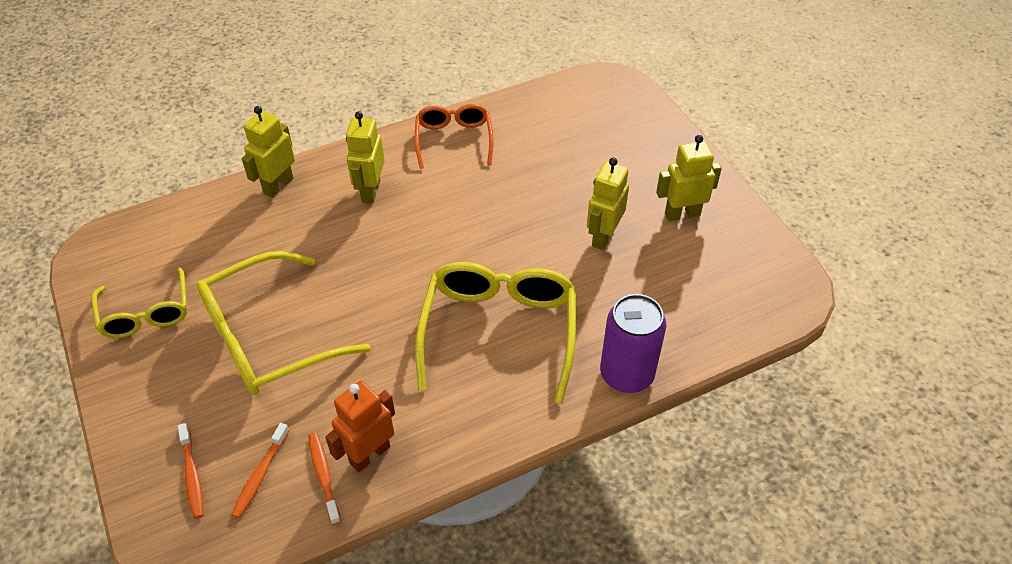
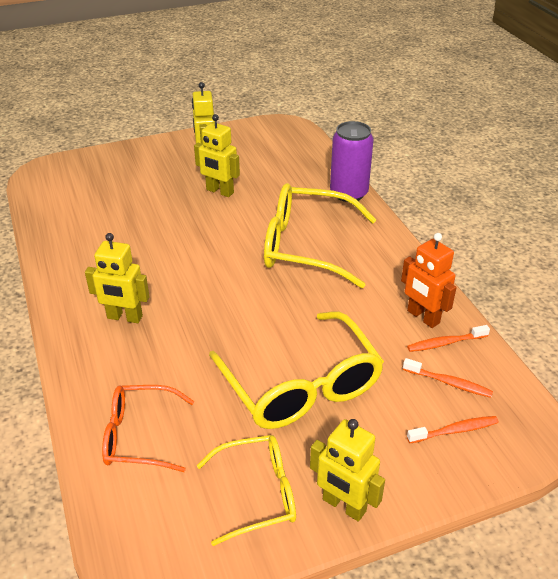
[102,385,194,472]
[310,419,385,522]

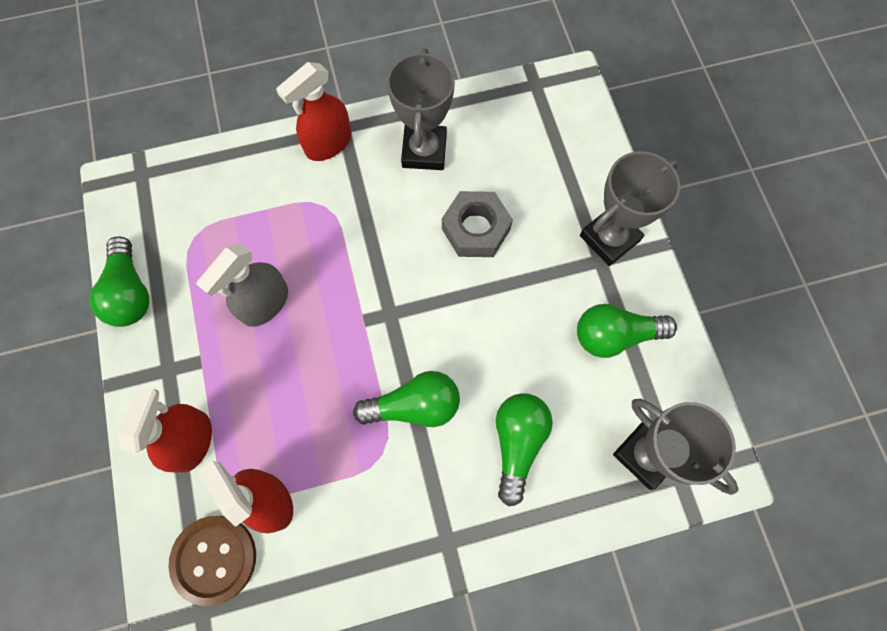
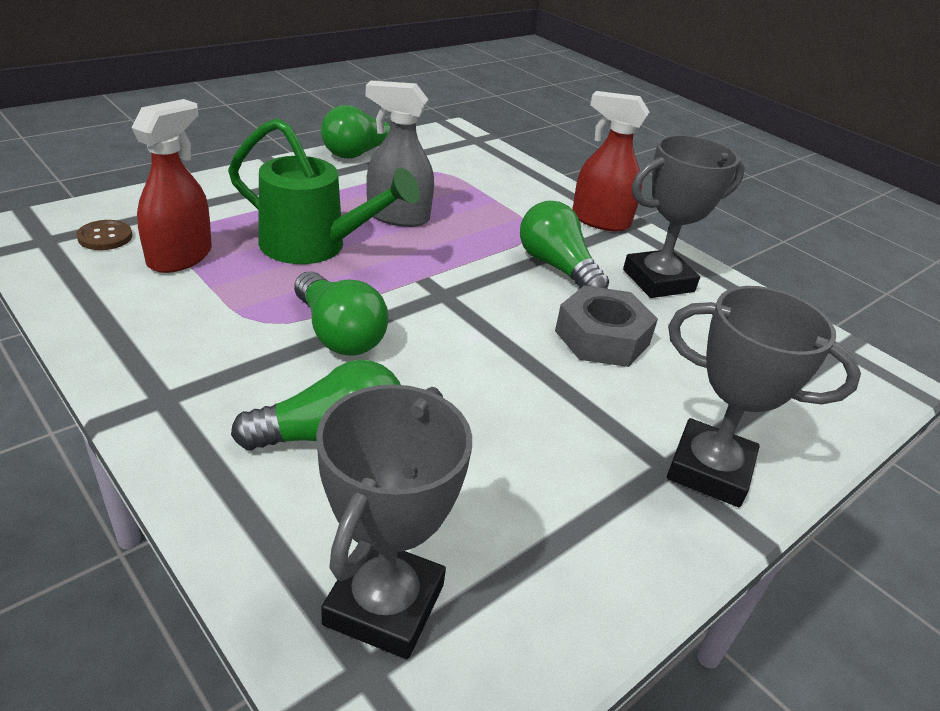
[520,201,609,289]
[118,385,212,473] (first image)
[76,220,132,250]
[228,118,420,264]

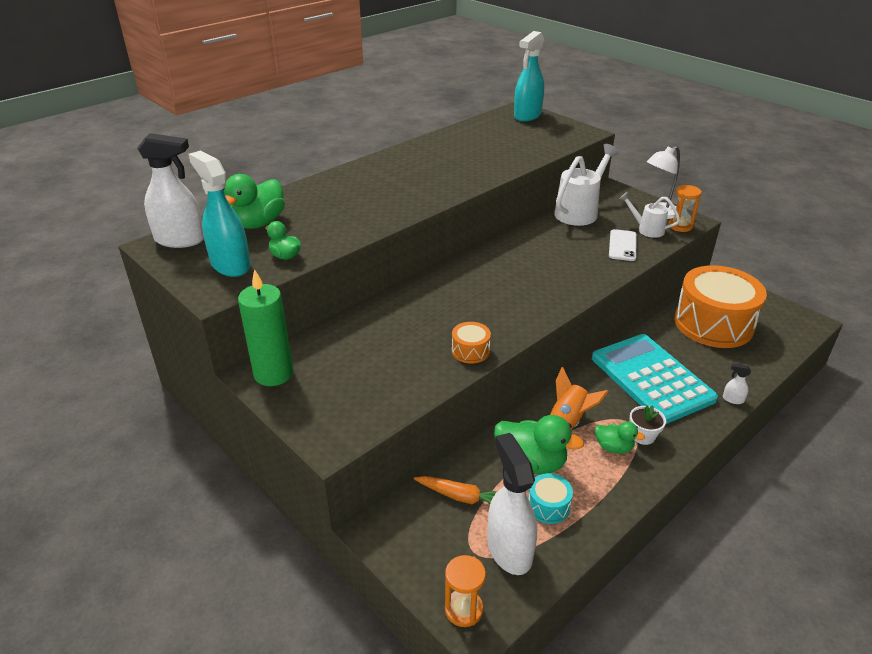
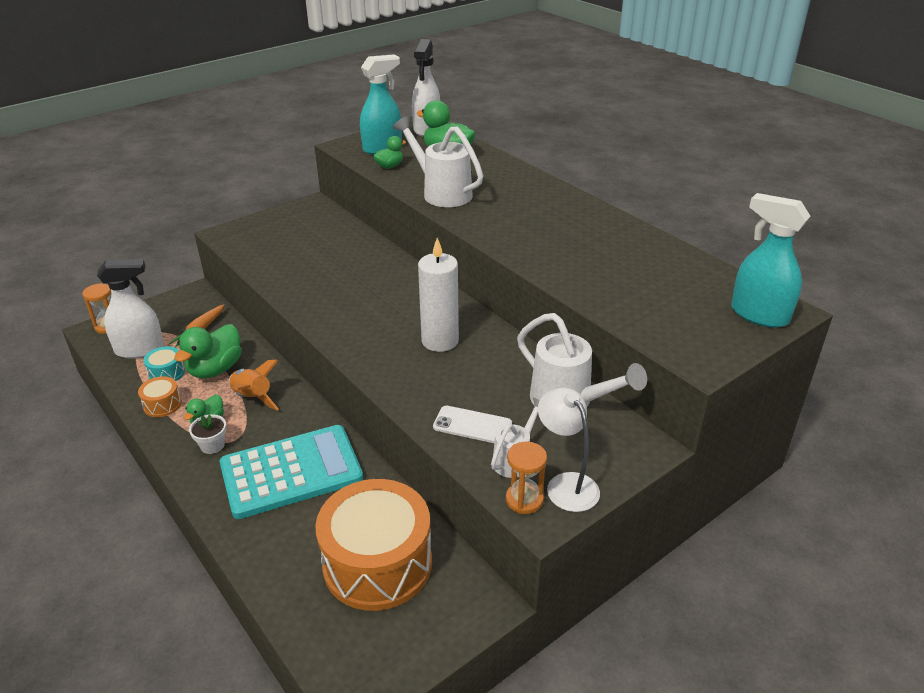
[238,269,293,386] (first image)
[138,376,182,417]
[723,363,751,404] (first image)
[393,116,483,207]
[418,238,459,352]

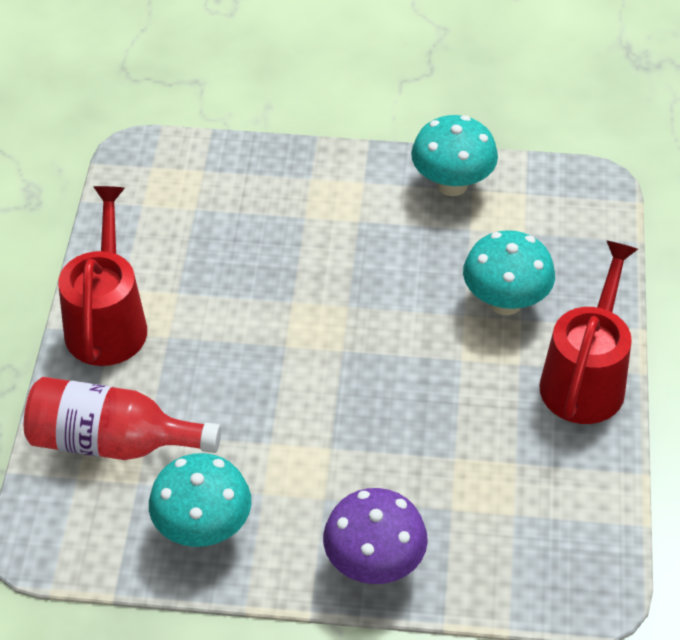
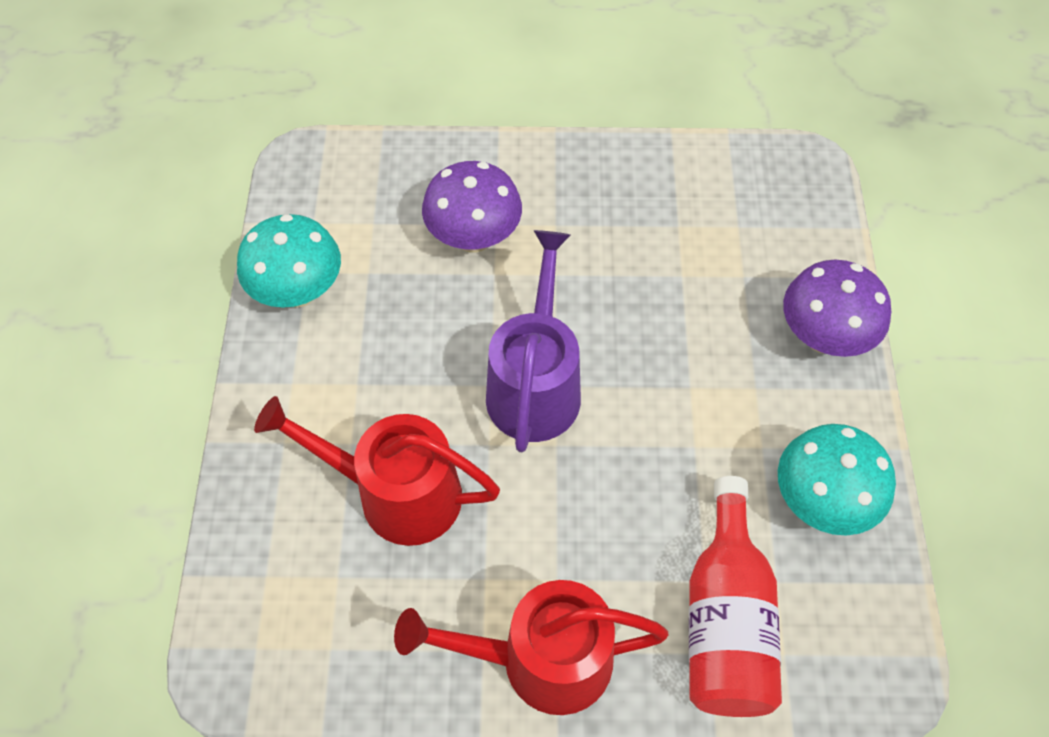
[422,161,522,253]
[254,396,500,546]
[486,230,581,452]

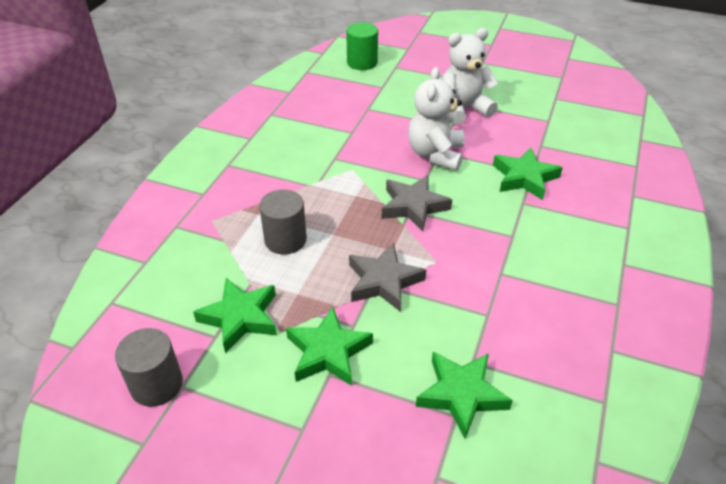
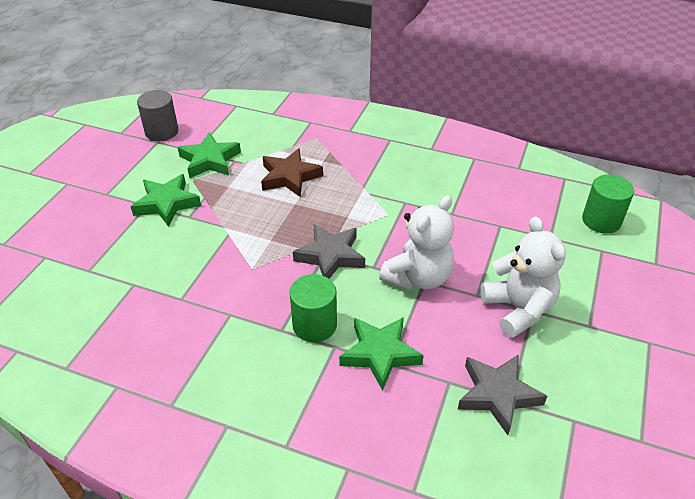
[379,195,454,290]
[261,148,323,197]
[458,354,547,435]
[416,352,513,439] (first image)
[290,274,337,342]

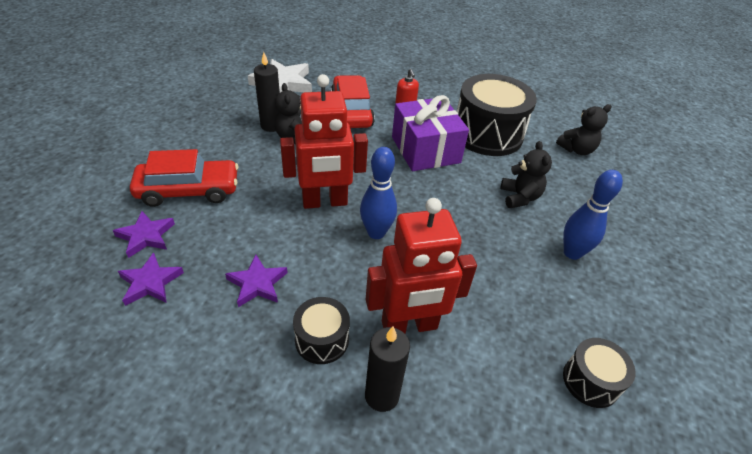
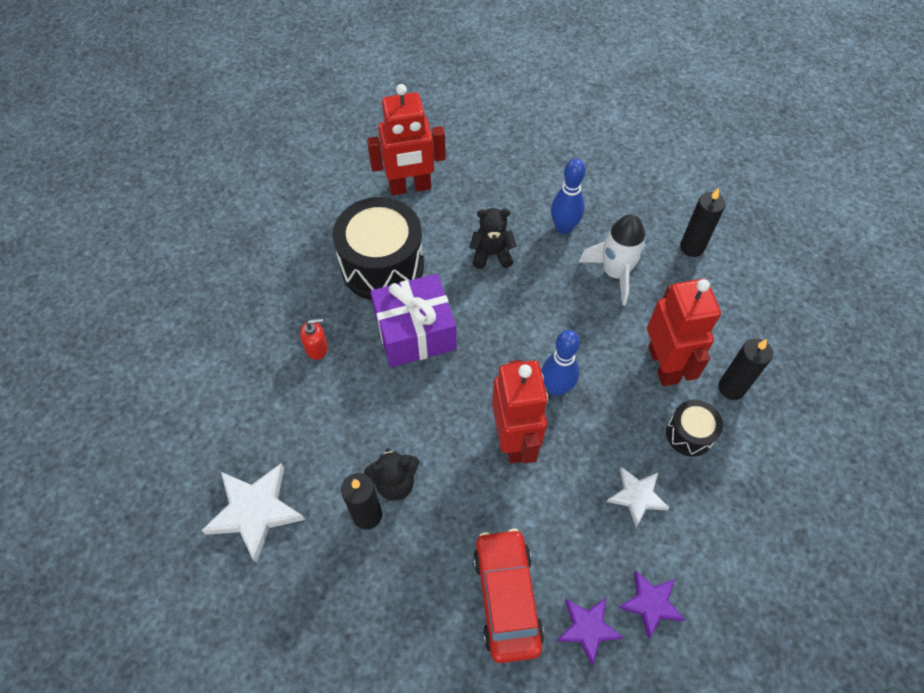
[331,75,375,128] (first image)
[367,84,446,196]
[607,467,669,527]
[680,188,726,257]
[579,214,646,306]

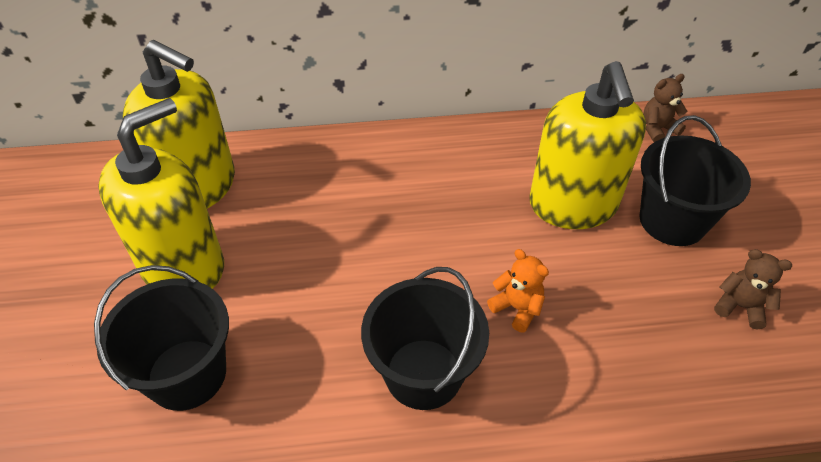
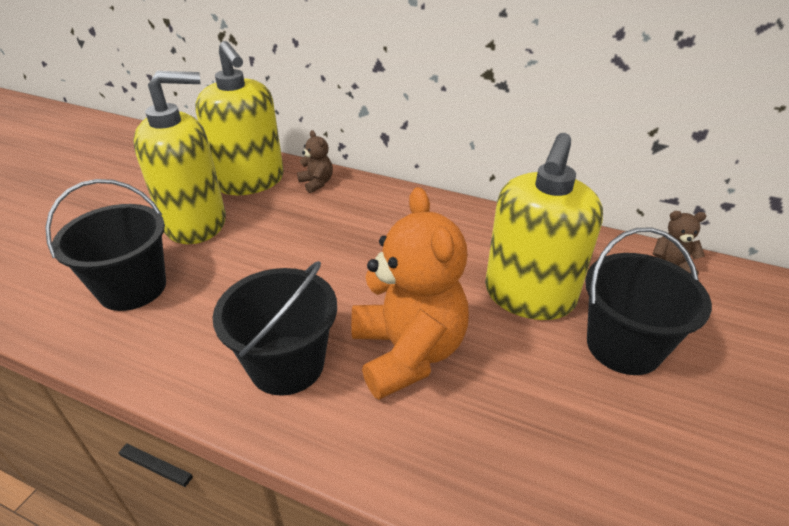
[351,187,469,400]
[297,130,333,193]

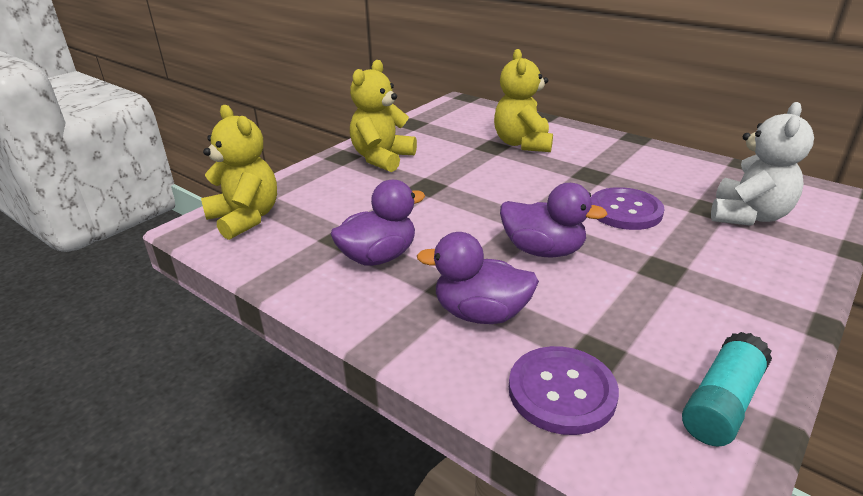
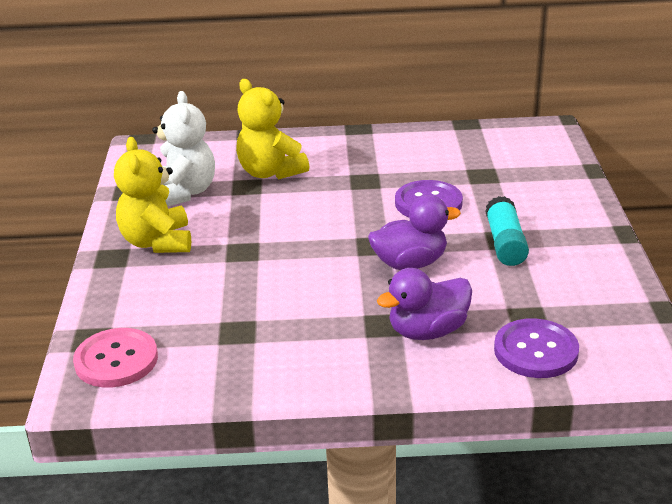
[152,91,215,206]
[73,328,158,388]
[330,180,425,266] (first image)
[485,196,529,266]

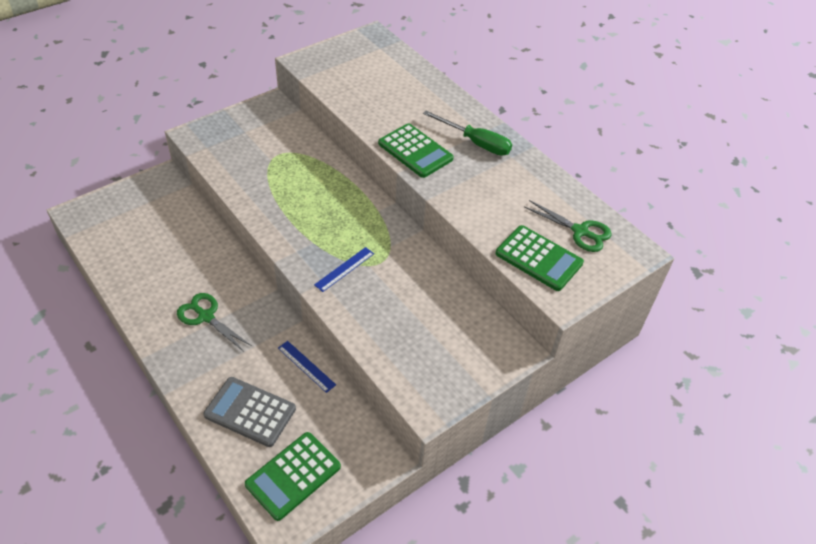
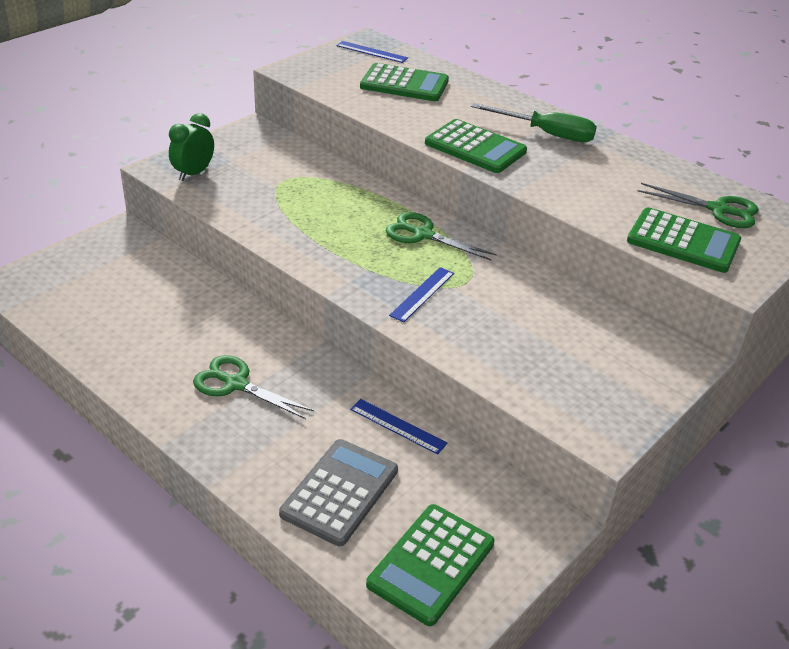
[279,439,398,546]
[336,41,408,63]
[360,63,449,101]
[169,113,214,181]
[386,212,497,261]

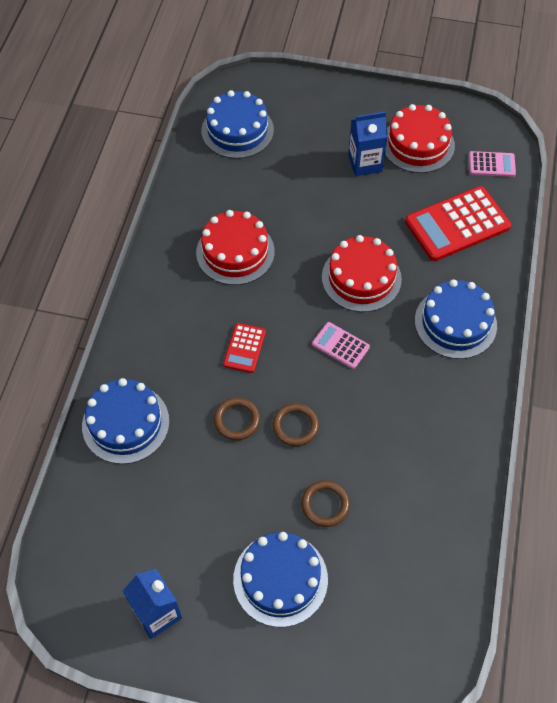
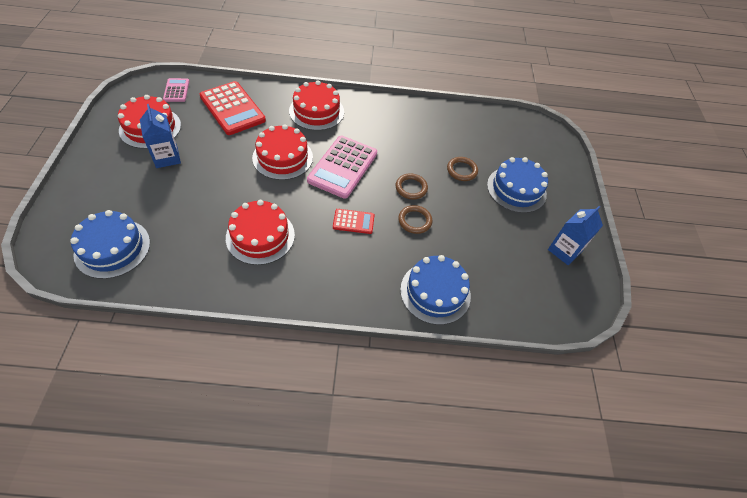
[289,80,344,131]
[307,136,377,199]

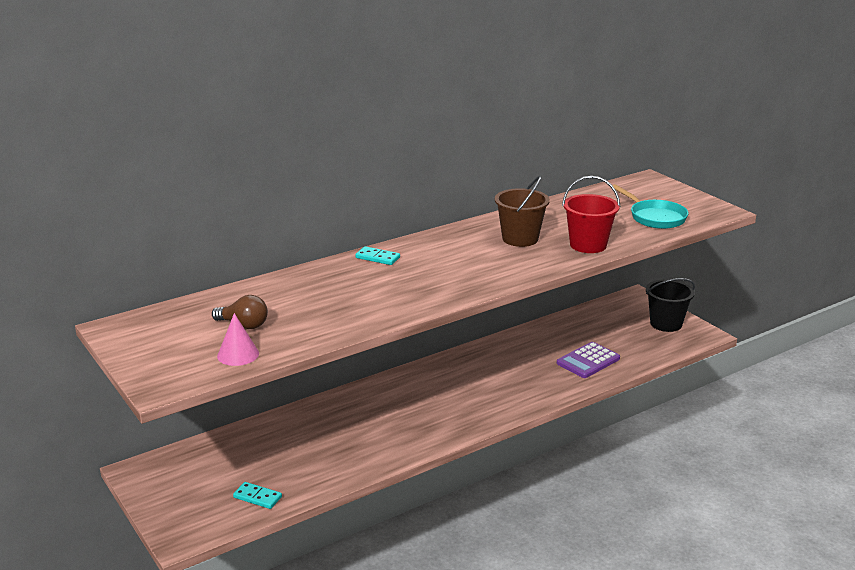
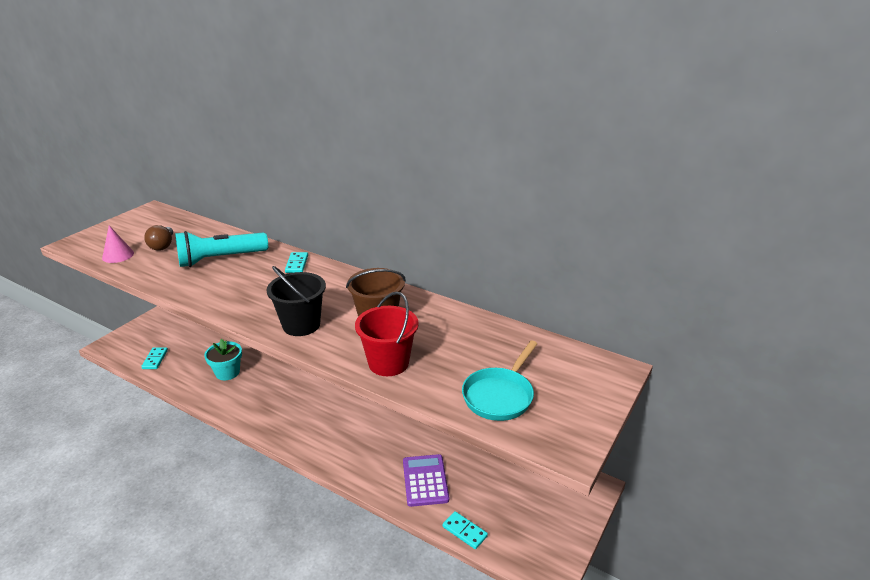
[267,266,326,336]
[403,454,449,507]
[175,231,268,267]
[204,339,242,380]
[443,511,488,549]

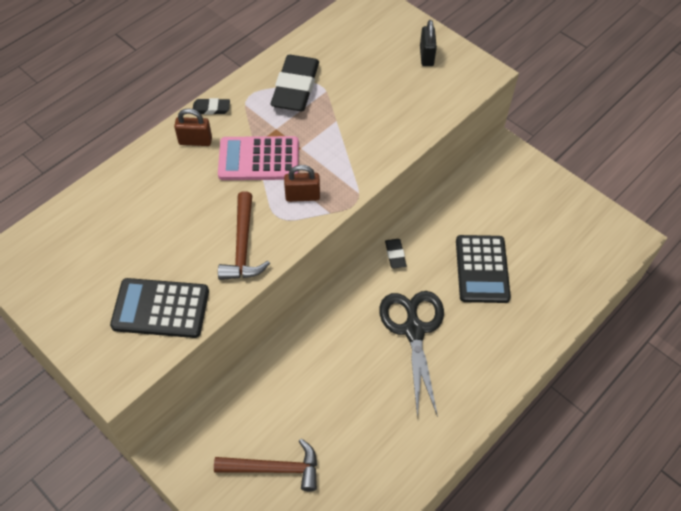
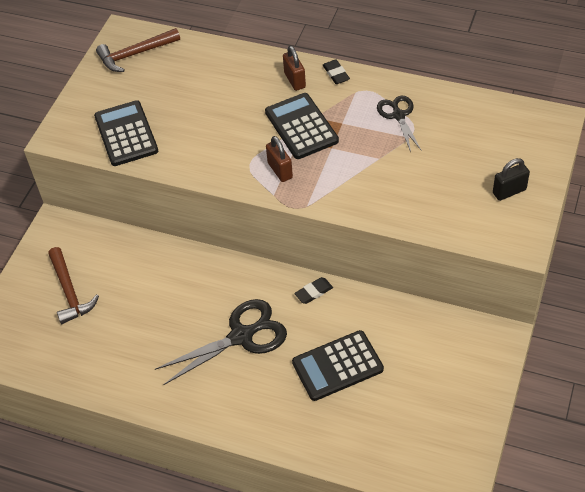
[377,96,422,152]
[265,93,339,159]
[96,28,180,72]

